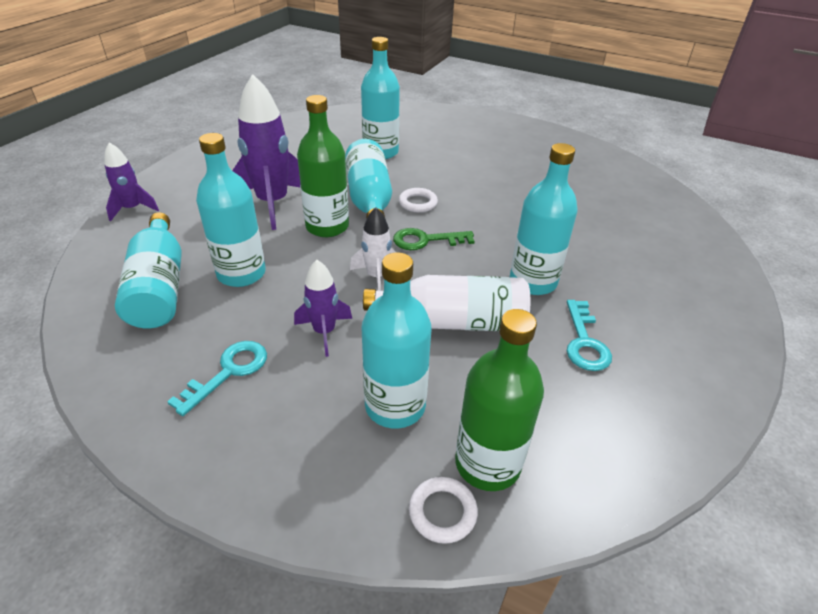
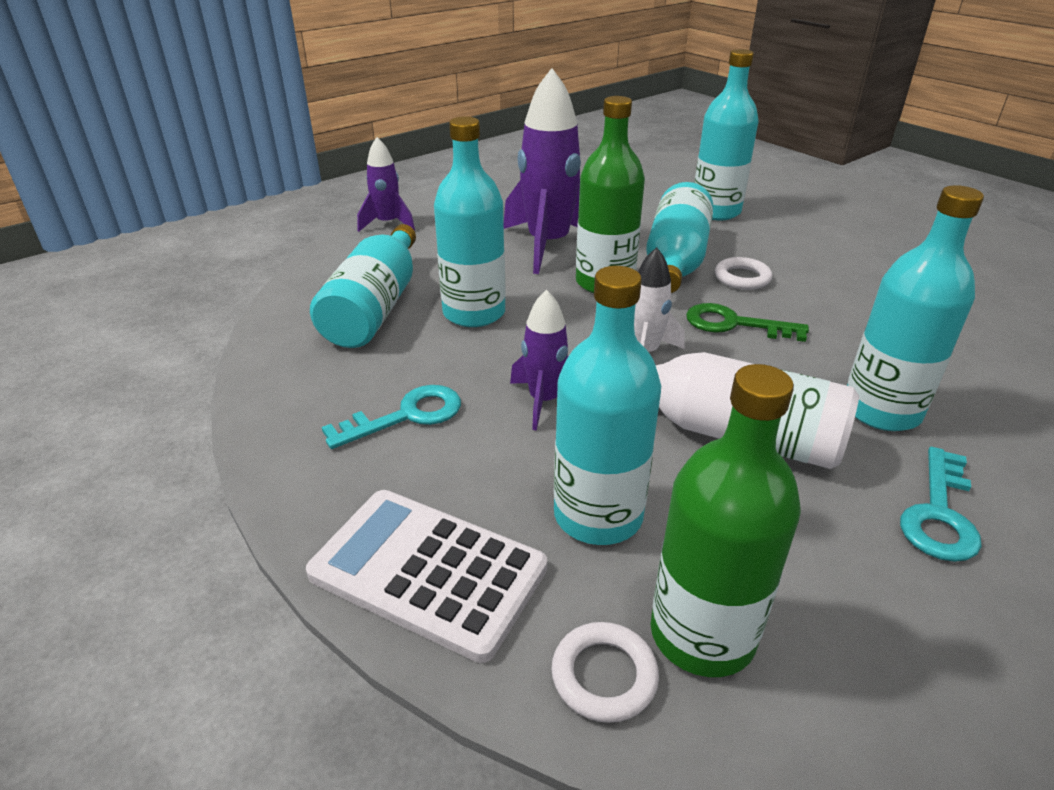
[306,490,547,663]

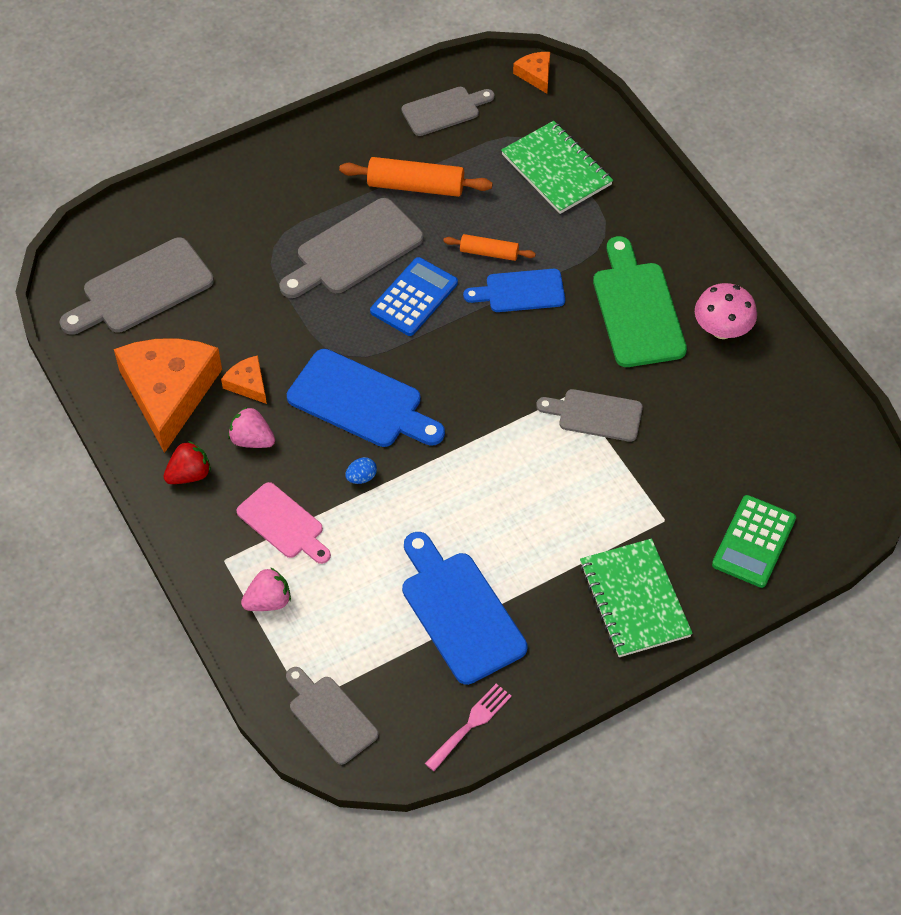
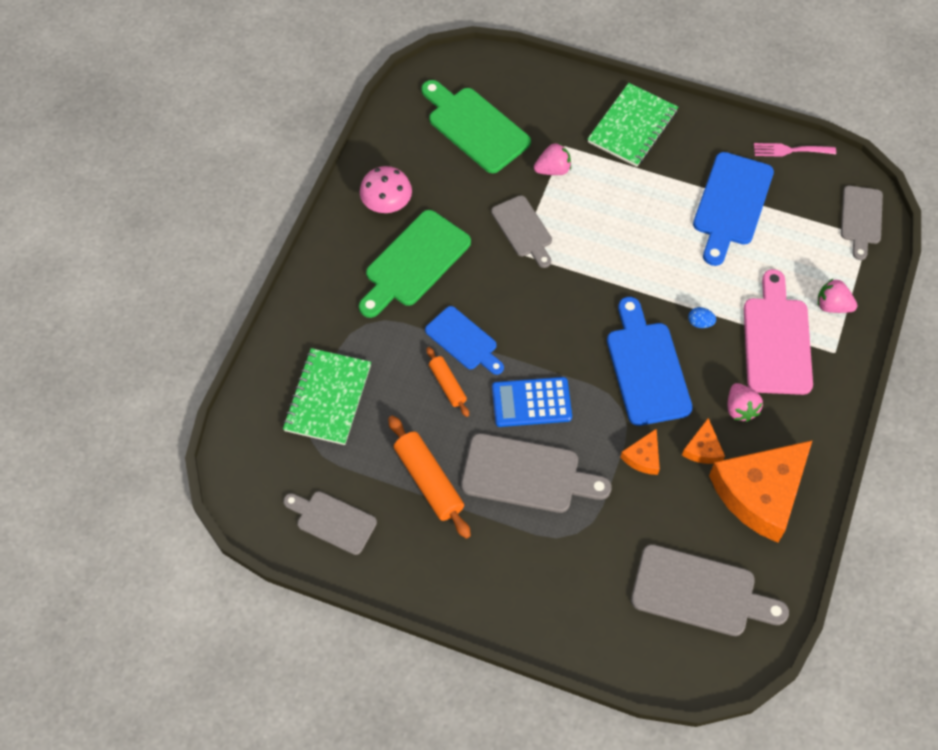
[620,428,660,475]
[163,441,211,484] (first image)
[744,269,813,395]
[712,495,796,588] (first image)
[421,80,531,173]
[534,143,571,175]

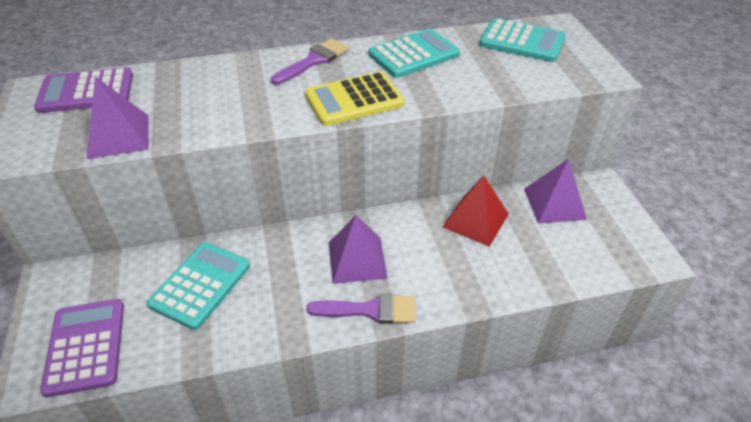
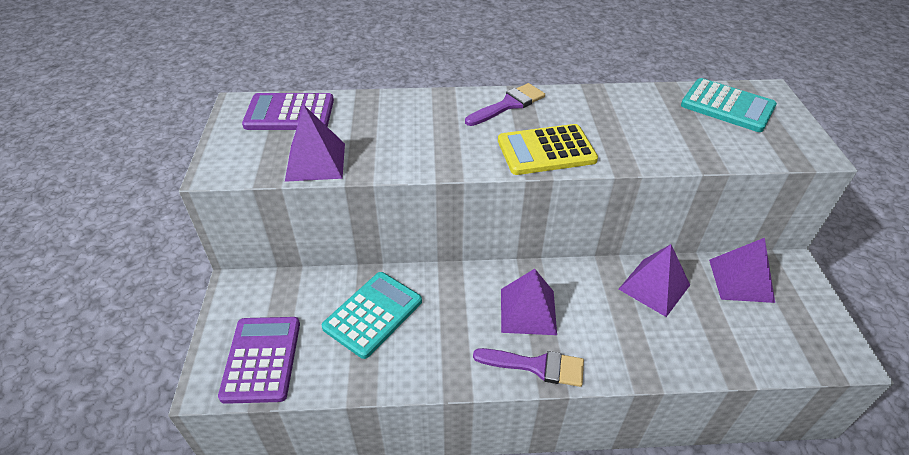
[368,29,460,78] (first image)
[619,244,690,317]

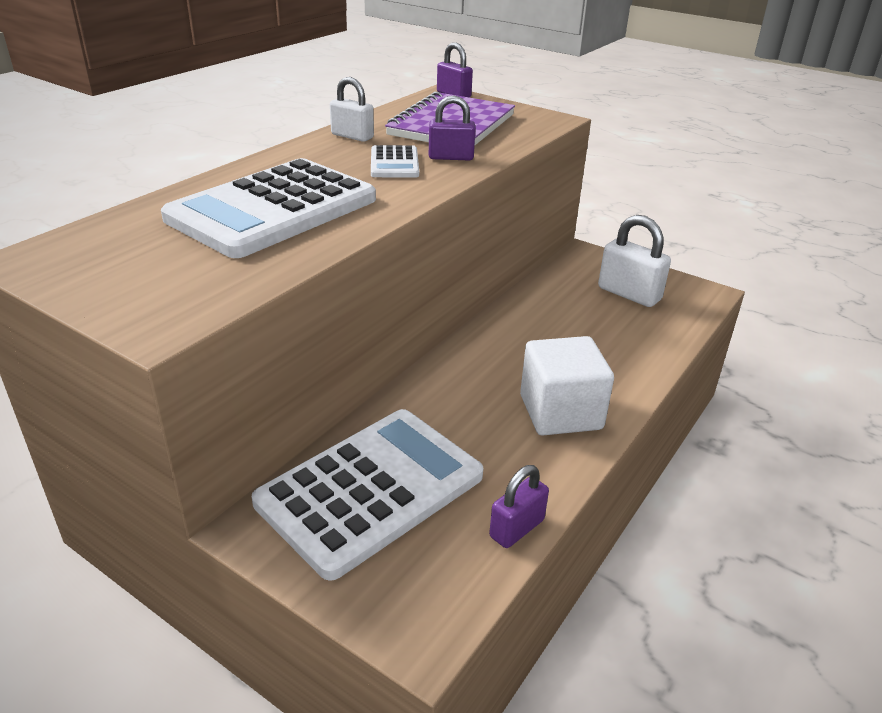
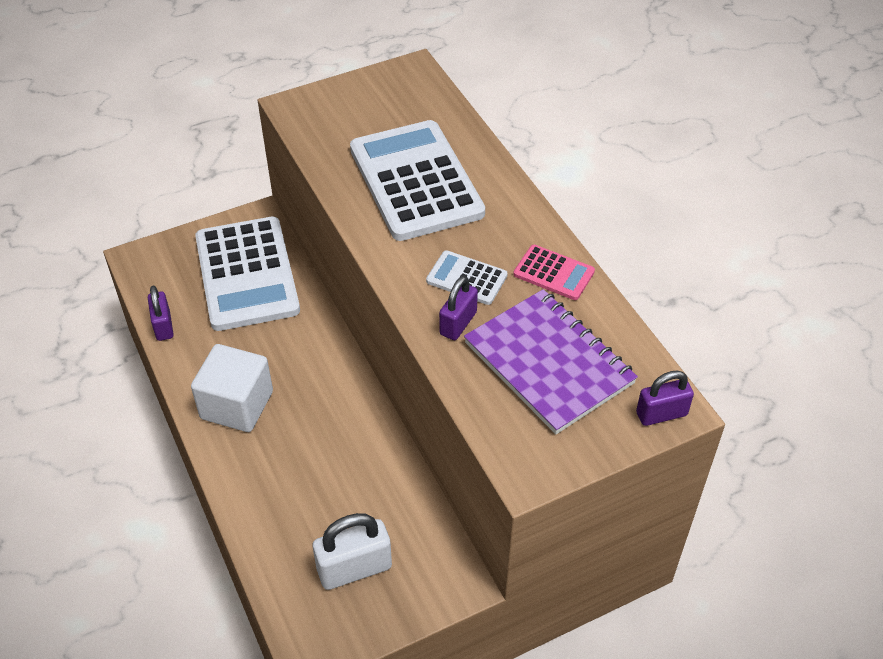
[513,245,595,300]

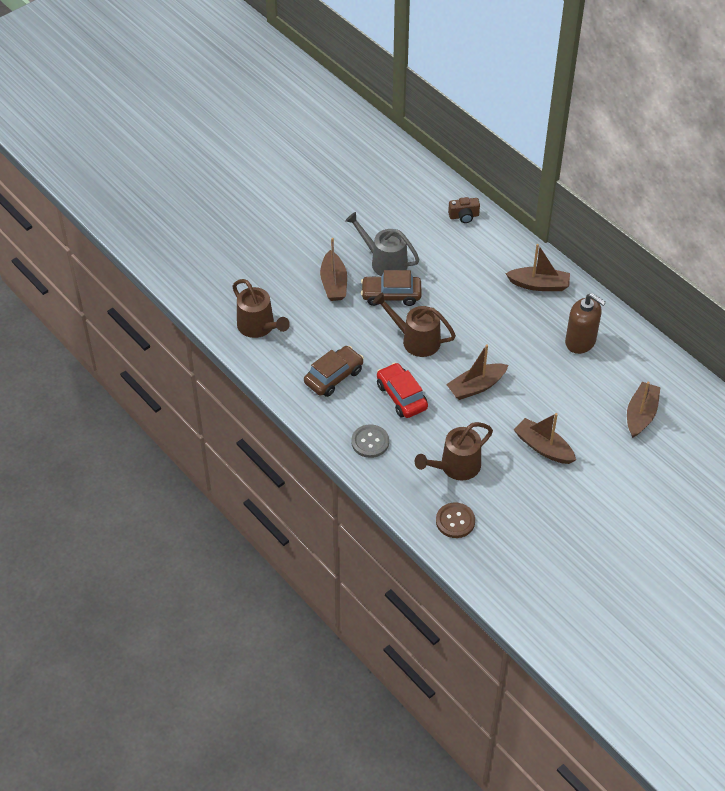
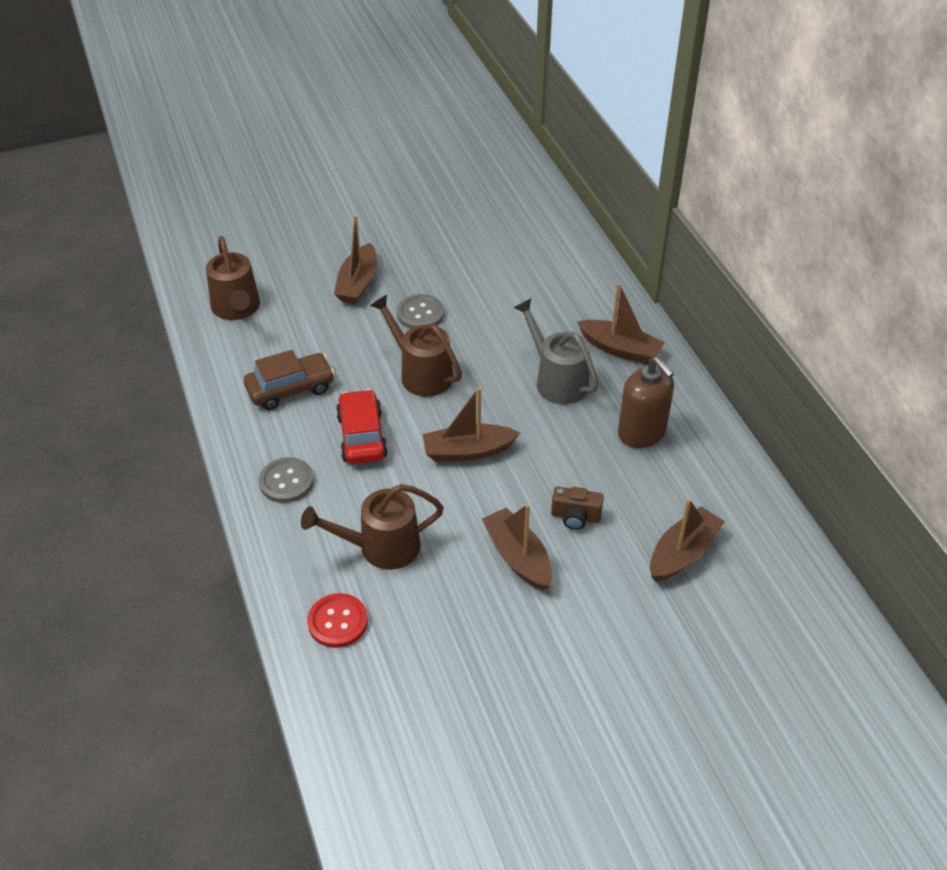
[551,486,604,530]
[513,298,599,404]
[397,294,444,329]
[307,593,368,648]

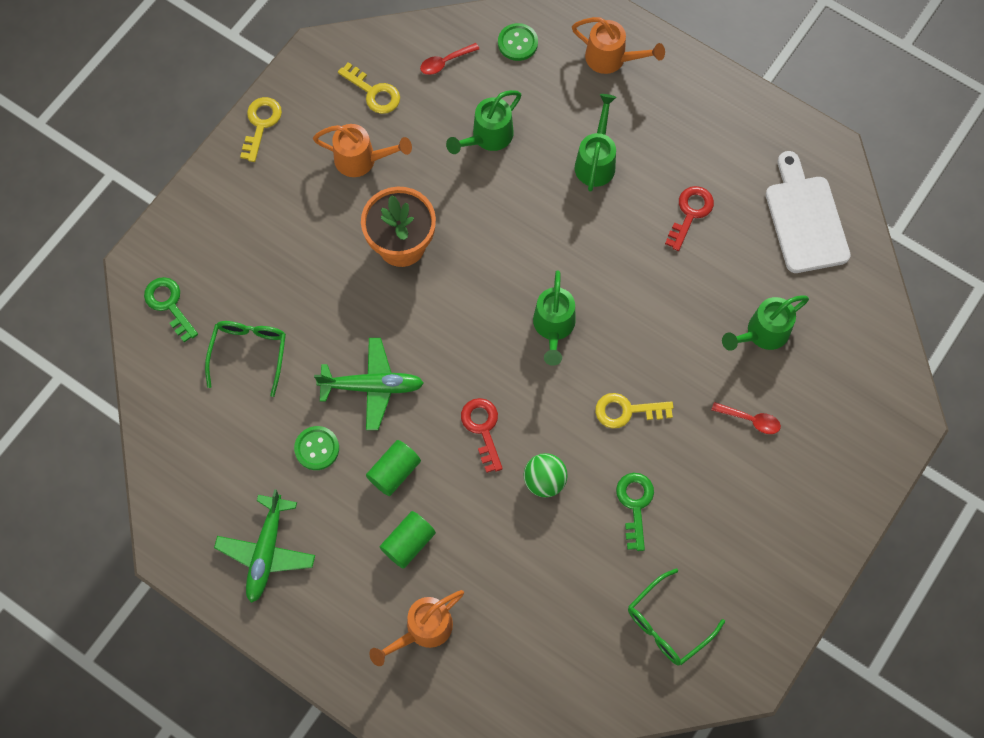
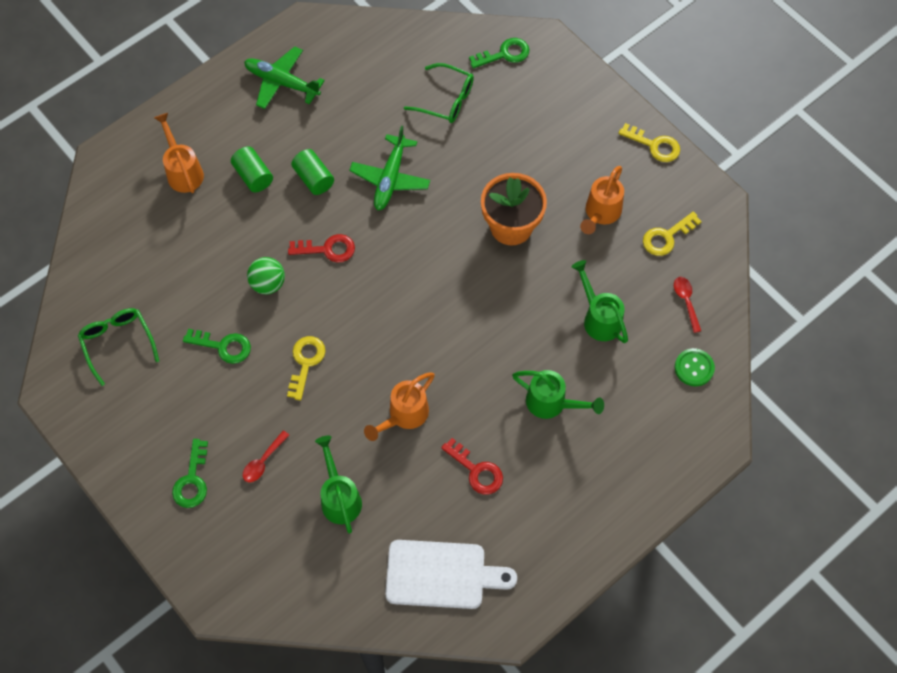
[364,372,435,441]
[533,270,576,366] (first image)
[294,426,339,470] (first image)
[172,439,208,508]

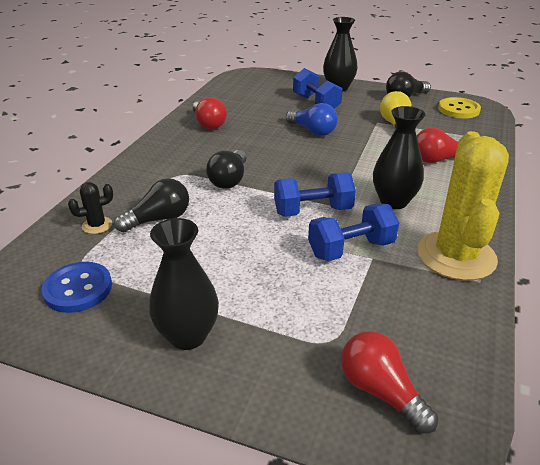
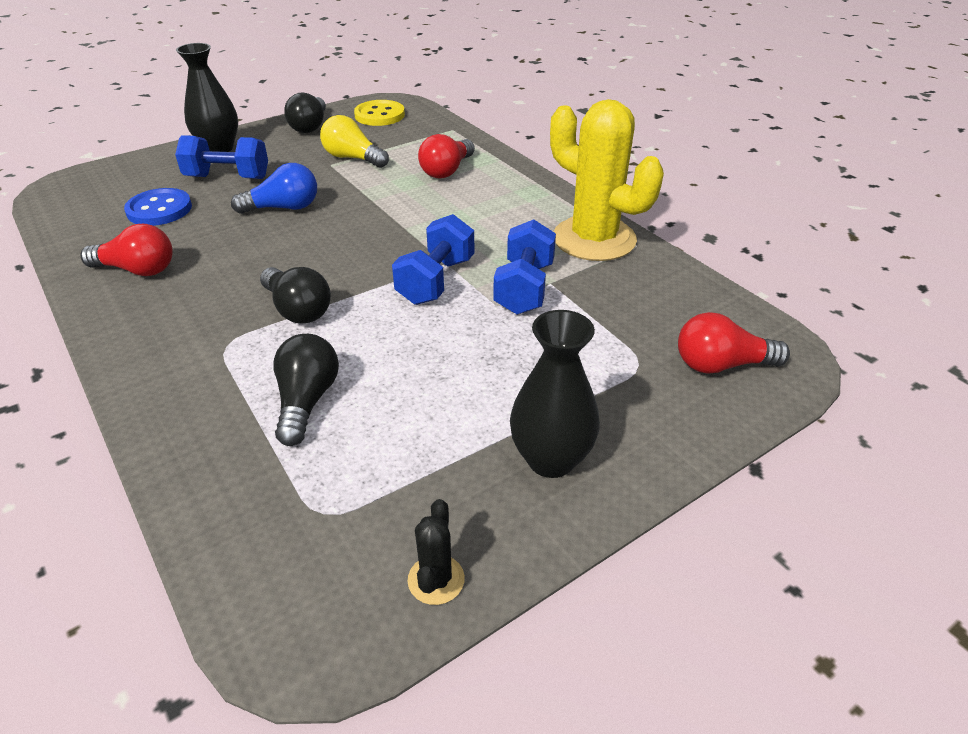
[373,106,426,209] (first image)
[407,499,465,605]
[124,188,192,226]

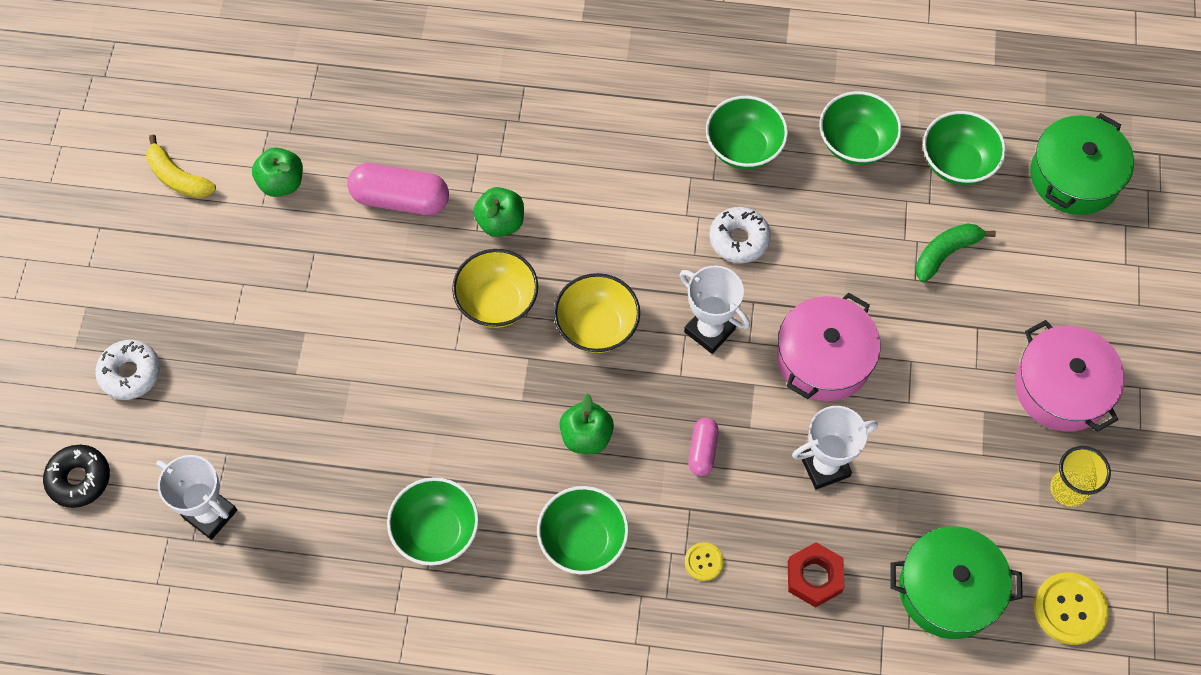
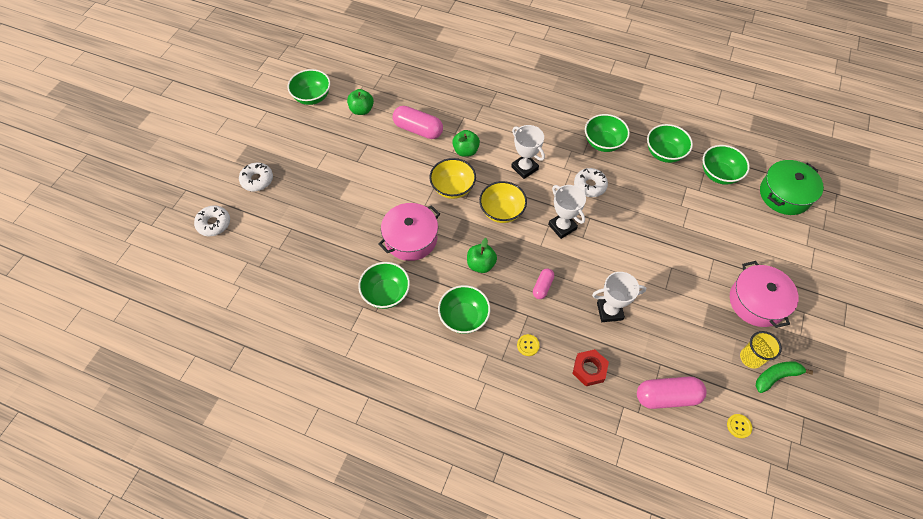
[288,69,330,105]
[756,361,813,393]
[378,203,440,261]
[194,205,230,236]
[511,125,545,179]
[637,377,707,409]
[727,414,752,438]

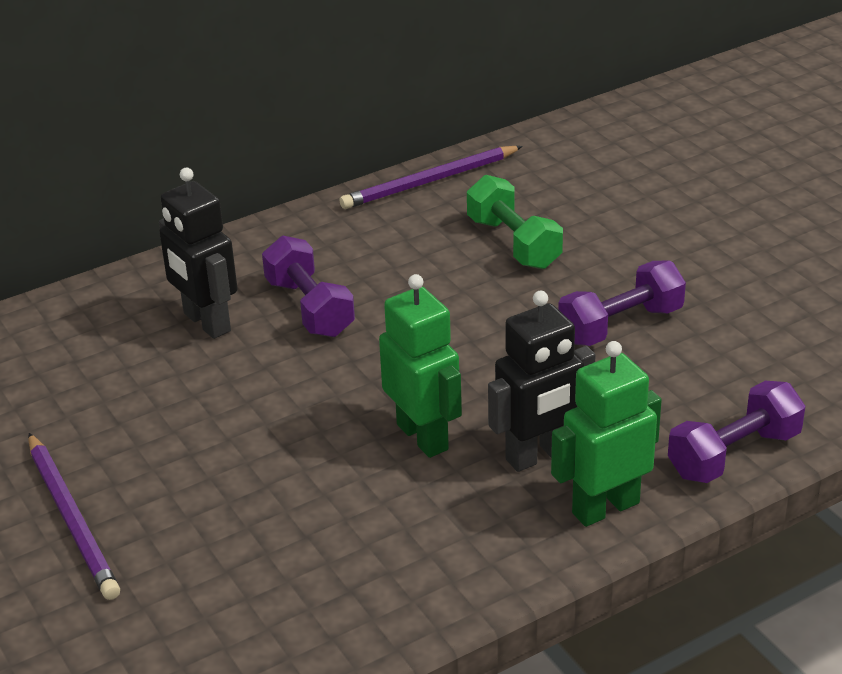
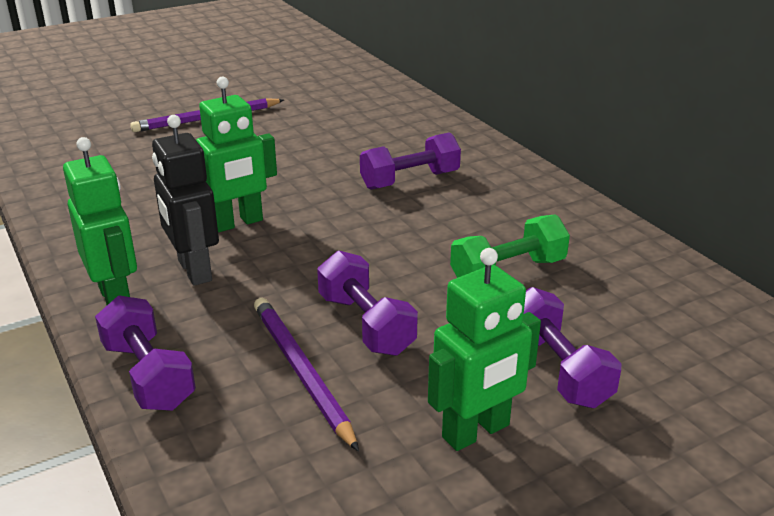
[254,298,359,452]
[159,168,237,339] (first image)
[428,248,541,451]
[524,287,622,408]

